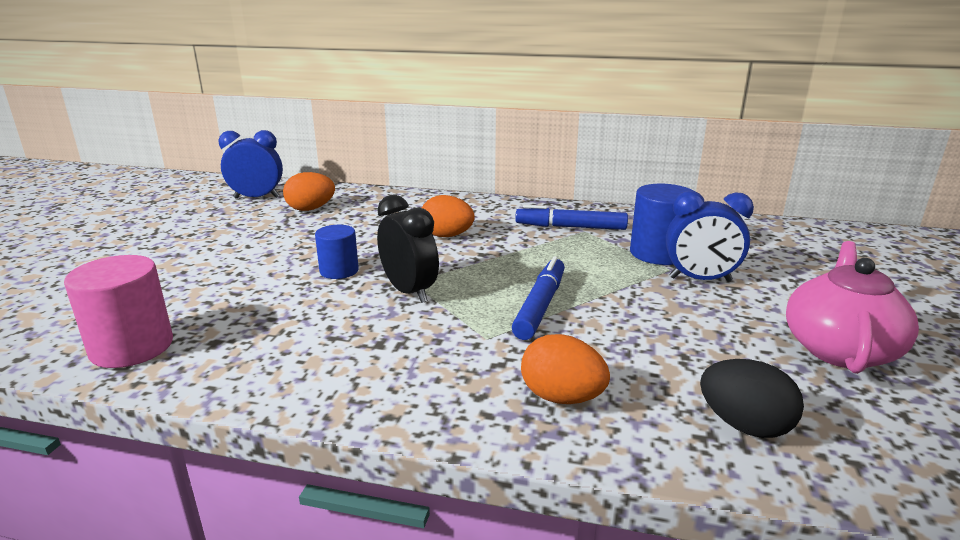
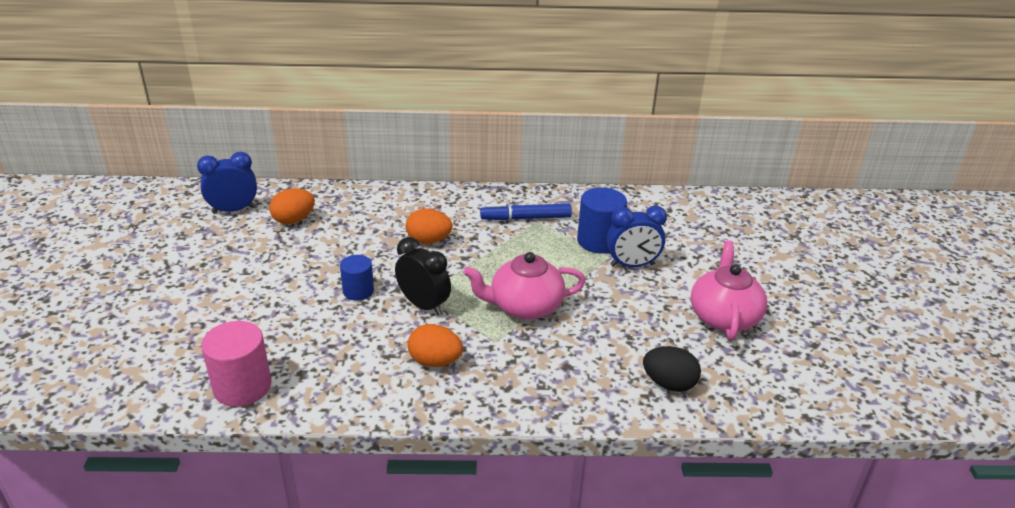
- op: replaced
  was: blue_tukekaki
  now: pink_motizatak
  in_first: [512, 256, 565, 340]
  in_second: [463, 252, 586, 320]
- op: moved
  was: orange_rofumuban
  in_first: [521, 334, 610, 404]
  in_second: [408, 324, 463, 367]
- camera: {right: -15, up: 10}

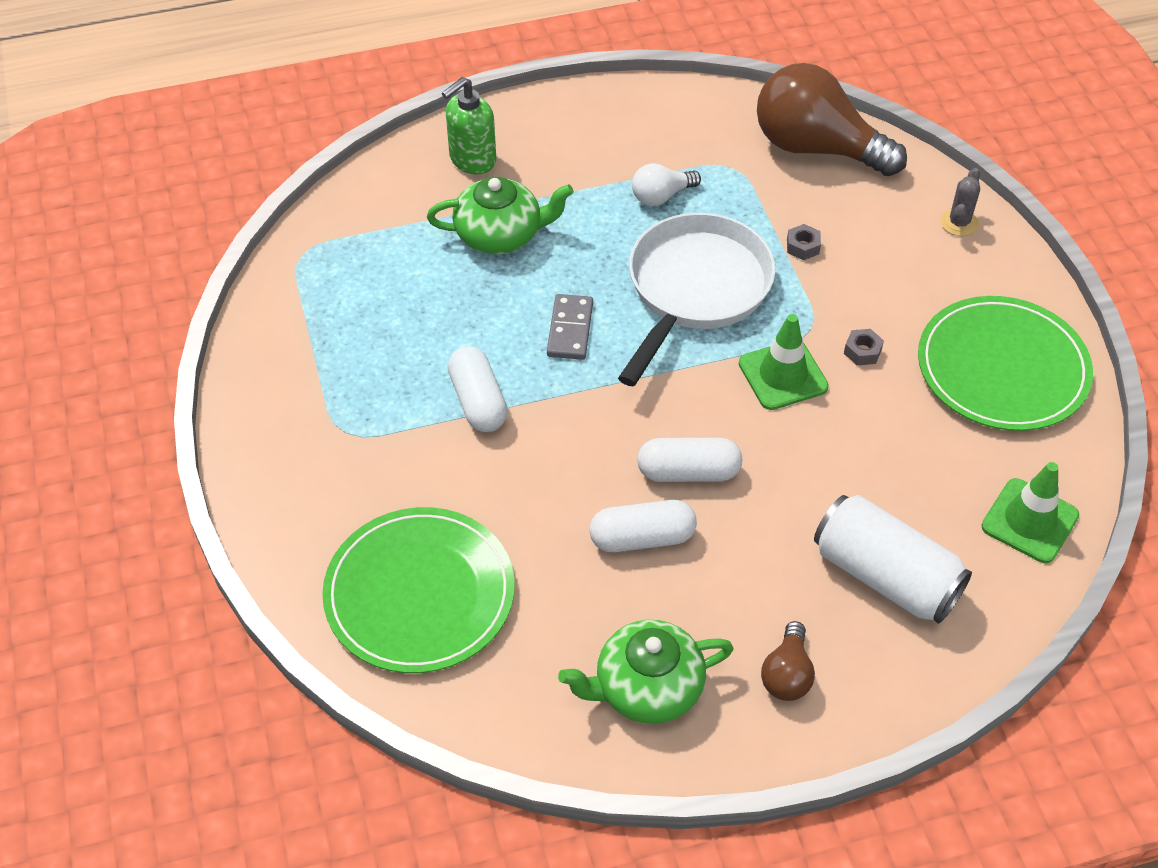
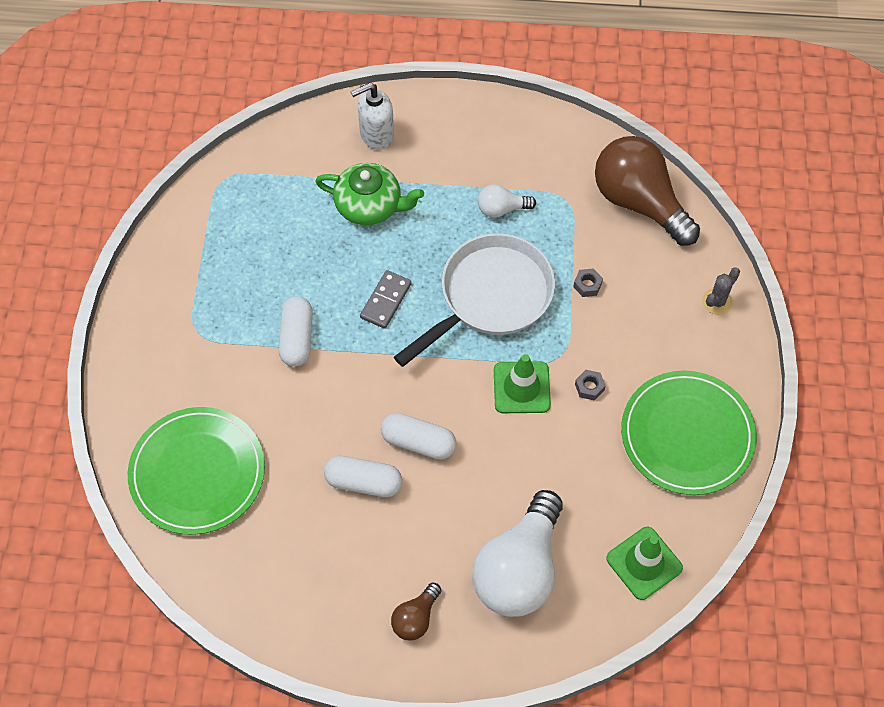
- op: recoloured
  was: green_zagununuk
  now: white_zagununuk
  in_first: [442, 77, 496, 174]
  in_second: [351, 83, 394, 150]
- op: replaced
  was: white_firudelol
  now: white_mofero
  in_first: [814, 495, 972, 624]
  in_second: [472, 490, 563, 617]
- op: removed
  was: green_motizatak
  in_first: [558, 620, 734, 724]
- camera: {right: 20, up: 10}

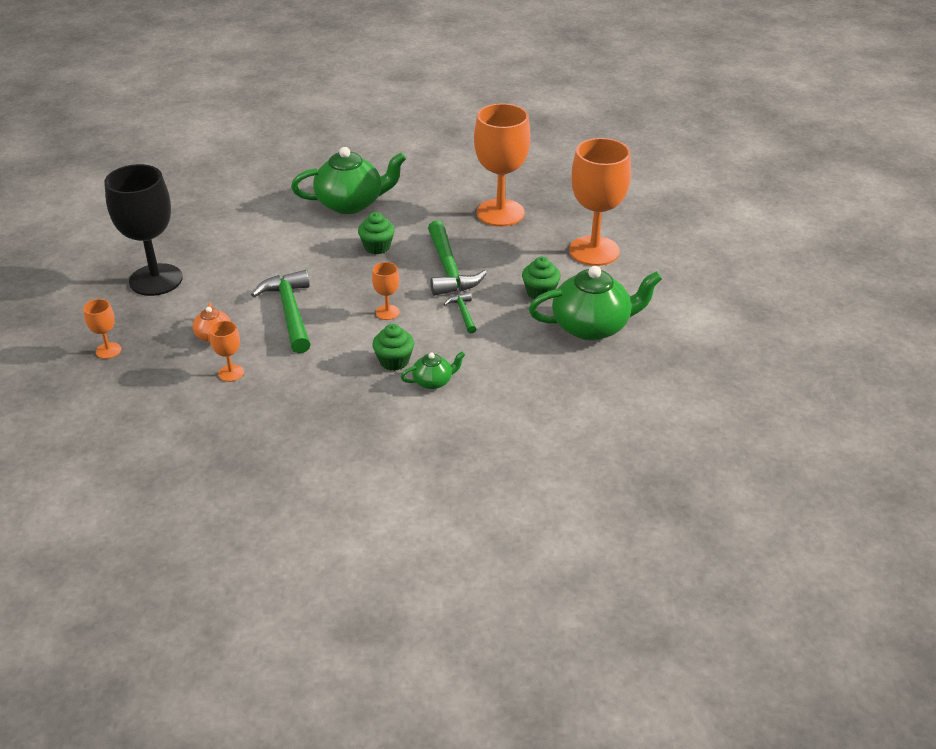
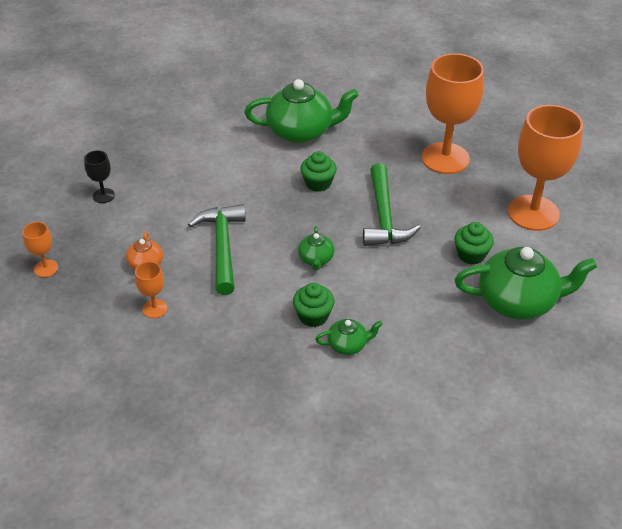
- op: resized
  was: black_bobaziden
  in_first: [104, 164, 183, 296]
  in_second: [84, 150, 115, 203]
  ratio: 0.44
- op: replaced
  was: orange_bobaziden
  now: green_motizatak
  in_first: [372, 262, 400, 320]
  in_second: [298, 226, 334, 270]
- op: removed
  was: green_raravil
  in_first: [444, 292, 476, 334]
- camera: {right: 10, up: 5}

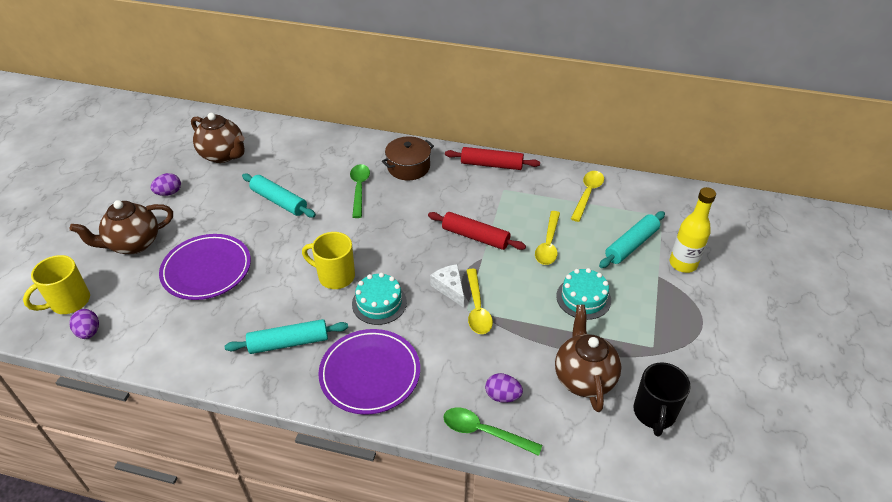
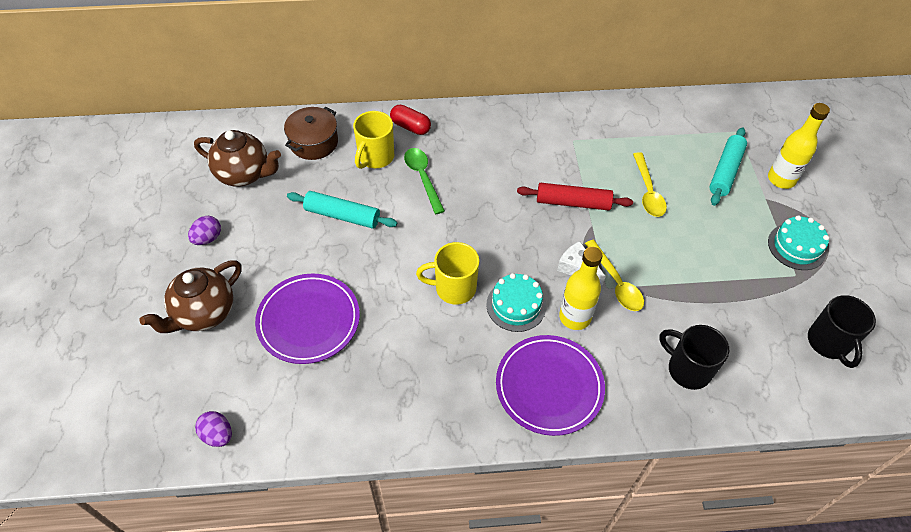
- op: moved
  was: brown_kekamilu
  in_first: [382, 136, 434, 180]
  in_second: [284, 107, 338, 160]
- op: removed
  was: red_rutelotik
  in_first: [445, 147, 540, 170]
- op: removed
  was: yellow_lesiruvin
  in_first: [571, 171, 604, 222]
- op: moved
  was: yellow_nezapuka
  in_first: [23, 255, 90, 314]
  in_second: [353, 111, 394, 169]
- op: moved
  was: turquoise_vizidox
  in_first: [556, 268, 611, 320]
  in_second: [768, 215, 829, 270]
- op: removed
  was: brown_motizatak
  in_first: [555, 304, 621, 412]
- op: removed
  was: turquoise_rutelotik
  in_first: [224, 319, 348, 354]
- op: replaced
  was: purple_rofumuban
  now: black_nezapuka
  in_first: [485, 373, 523, 403]
  in_second: [659, 325, 729, 390]
- op: removed
  was: green_lesiruvin
  in_first: [443, 408, 542, 456]
- op: added
  now: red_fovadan
  in_second: [390, 105, 431, 135]
- op: added
  now: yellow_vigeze
  in_second: [559, 247, 602, 330]
- camera: {right: -20, up: 10}

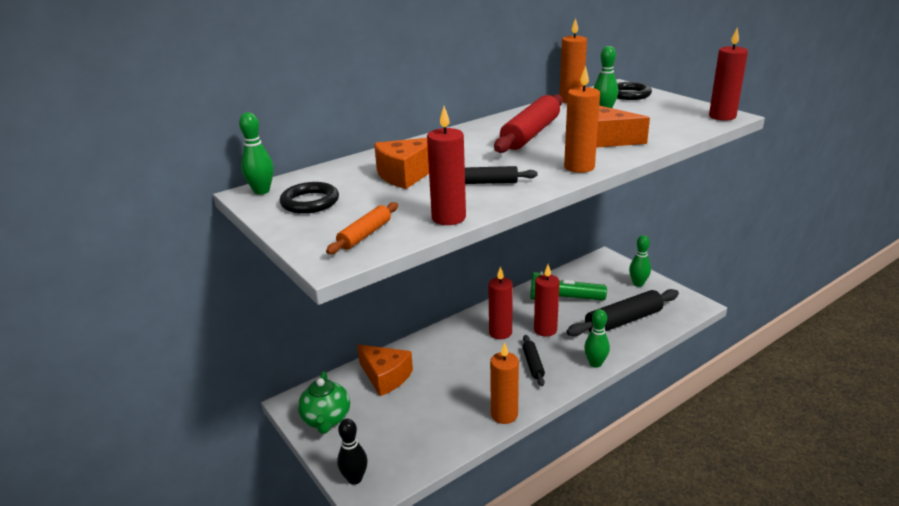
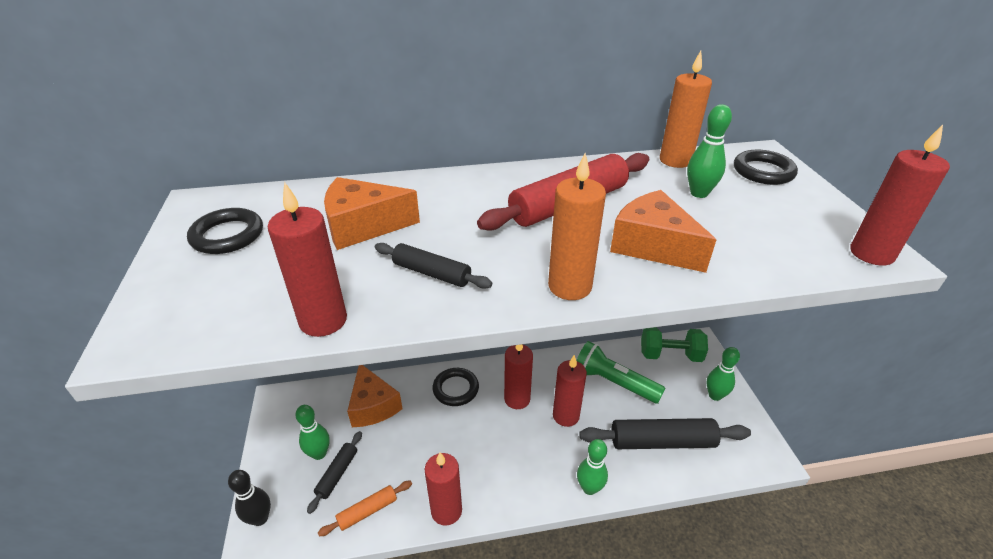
- op: moved
  was: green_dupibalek
  in_first: [239, 112, 274, 195]
  in_second: [295, 405, 330, 460]
- op: moved
  was: orange_rutelotik
  in_first: [326, 202, 398, 254]
  in_second: [318, 481, 412, 536]
- op: moved
  was: black_rutelotik
  in_first: [522, 335, 545, 386]
  in_second: [307, 431, 362, 514]
- op: recoloured
  was: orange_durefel
  now: red_durefel
  in_first: [490, 342, 519, 424]
  in_second: [425, 452, 462, 526]
- op: removed
  was: green_motizatak
  in_first: [298, 371, 350, 434]
- op: added
  now: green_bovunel
  in_second: [641, 327, 708, 362]
- op: added
  now: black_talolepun
  in_second: [432, 368, 479, 406]
- camera: {right: 25, up: 10}

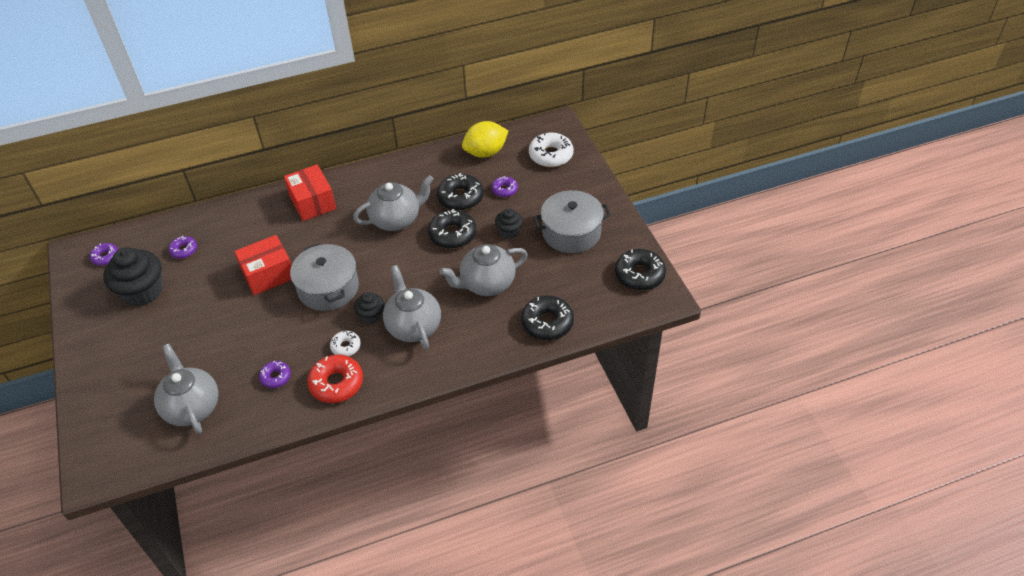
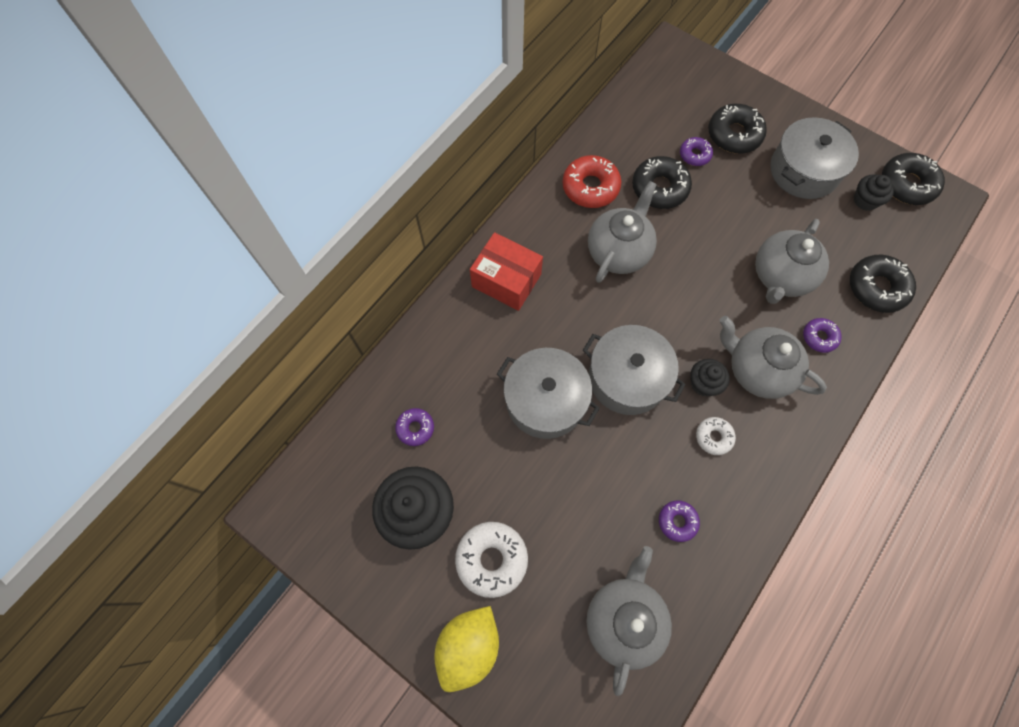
- op: moved
  was: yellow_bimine
  in_first: [462, 121, 508, 158]
  in_second: [434, 606, 499, 692]
- op: moved
  was: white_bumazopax
  in_first: [529, 132, 574, 167]
  in_second: [455, 522, 528, 598]
- op: moved
  was: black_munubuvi
  in_first: [495, 208, 523, 239]
  in_second: [854, 174, 894, 211]
- op: moved
  was: black_bumazopax
  in_first: [428, 209, 476, 249]
  in_second: [708, 104, 767, 154]
- op: replaced
  was: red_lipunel
  now: grey_kekamilu
  in_first: [234, 235, 292, 295]
  in_second: [497, 348, 600, 439]
- op: moved
  was: purple_bumazopax
  in_first: [90, 243, 118, 266]
  in_second: [803, 318, 841, 353]
- op: turned
  was: grey_motizatak
  in_first: [154, 344, 219, 434]
  in_second: [586, 546, 672, 696]
  clockwise: 75
- op: moved
  was: red_bumazopax
  in_first: [307, 355, 363, 403]
  in_second: [562, 155, 621, 208]
- camera: {right: -35, up: 20}

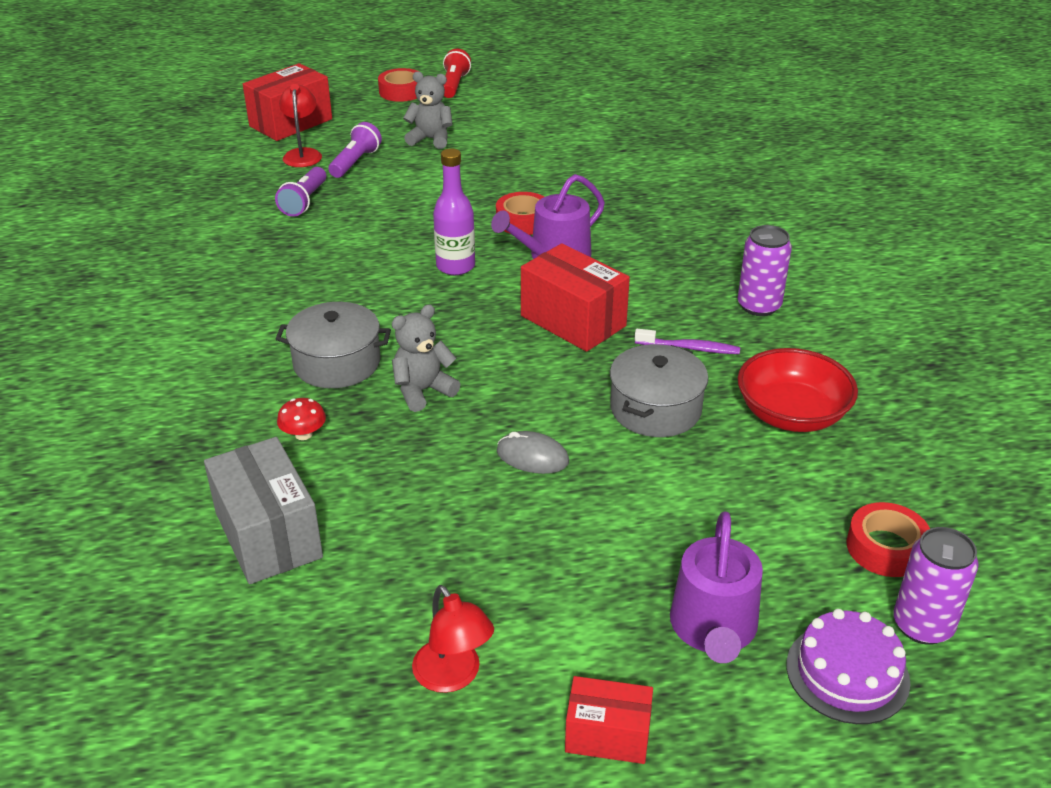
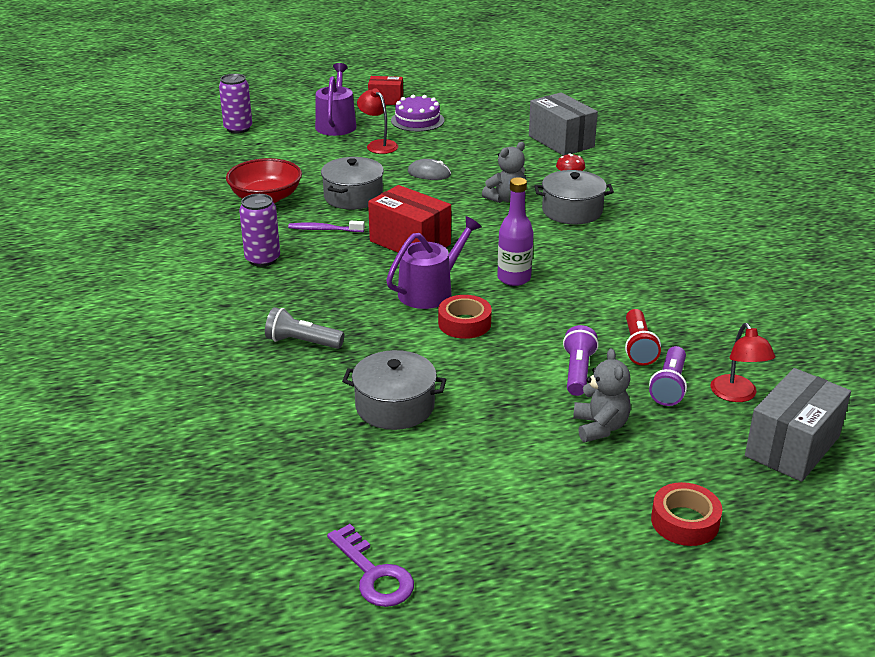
- op: moved
  was: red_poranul
  in_first: [443, 49, 471, 98]
  in_second: [625, 309, 661, 365]
- op: recoloured
  was: red_lipunel
  now: grey_lipunel
  in_first: [243, 63, 332, 141]
  in_second: [745, 368, 851, 482]
- op: turned
  was: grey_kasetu
  in_first: [403, 71, 453, 149]
  in_second: [573, 348, 631, 442]
  clockwise: -105
- op: moved
  was: purple_poranul
  in_first: [275, 167, 326, 217]
  in_second: [563, 325, 599, 396]
- op: removed
  was: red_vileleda
  in_first: [846, 502, 930, 577]
- op: moved
  was: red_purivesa
  in_first: [412, 585, 494, 693]
  in_second: [357, 88, 398, 154]
- op: moved
  was: purple_vizidox
  in_first: [786, 609, 910, 724]
  in_second: [391, 94, 445, 132]
- op: added
  now: grey_poranul
  in_second: [265, 307, 344, 349]
- op: added
  now: grey_kekamilu
  in_second: [342, 350, 446, 430]
- op: added
  now: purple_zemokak
  in_second: [327, 524, 414, 607]
- camera: {right: 175, up: -5}

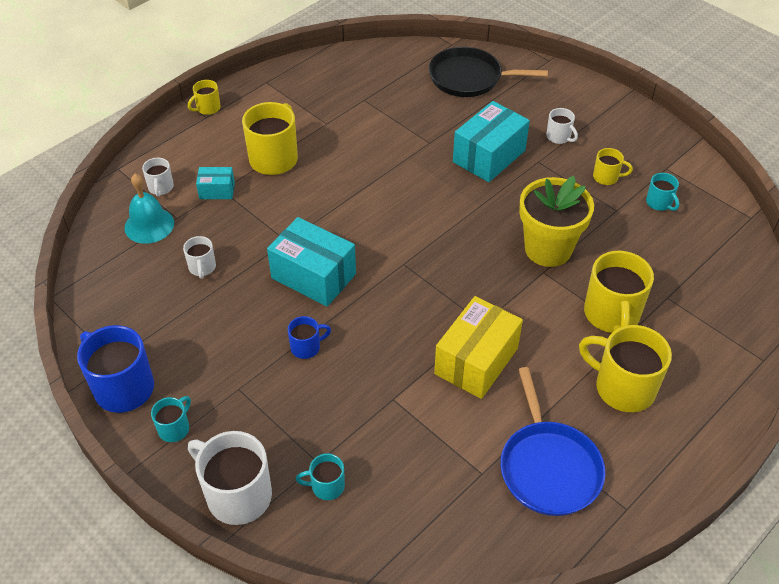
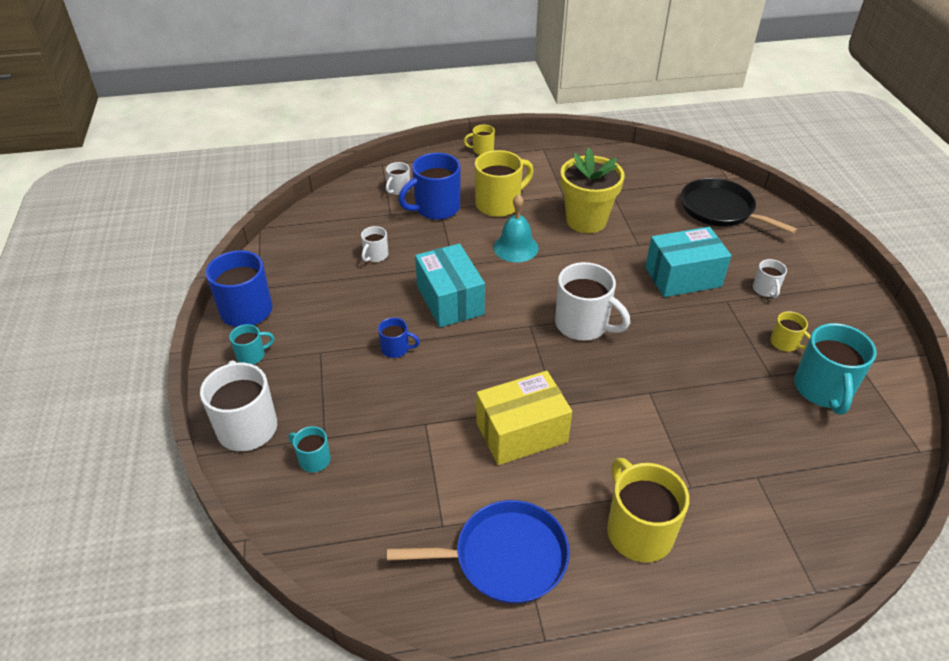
- op: replaced
  was: turquoise_lipunel
  now: blue_nezapuka
  in_first: [196, 167, 235, 199]
  in_second: [398, 153, 461, 220]
- op: resized
  was: turquoise_nezapuka
  in_first: [646, 173, 679, 211]
  in_second: [794, 323, 877, 415]
  ratio: 1.96
- op: moved
  was: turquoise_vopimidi
  in_first: [124, 174, 174, 244]
  in_second: [493, 194, 539, 262]
- op: moved
  was: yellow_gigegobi
  in_first: [519, 176, 594, 267]
  in_second: [561, 148, 625, 233]
- op: removed
  was: yellow_nezapuka
  in_first: [584, 251, 654, 333]
- op: turned
  was: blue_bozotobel
  in_first: [500, 367, 605, 516]
  in_second: [387, 500, 570, 604]
  clockwise: -120
- op: added
  now: white_nezapuka
  in_second: [555, 262, 630, 341]
- camera: {right: 35, up: -5}

